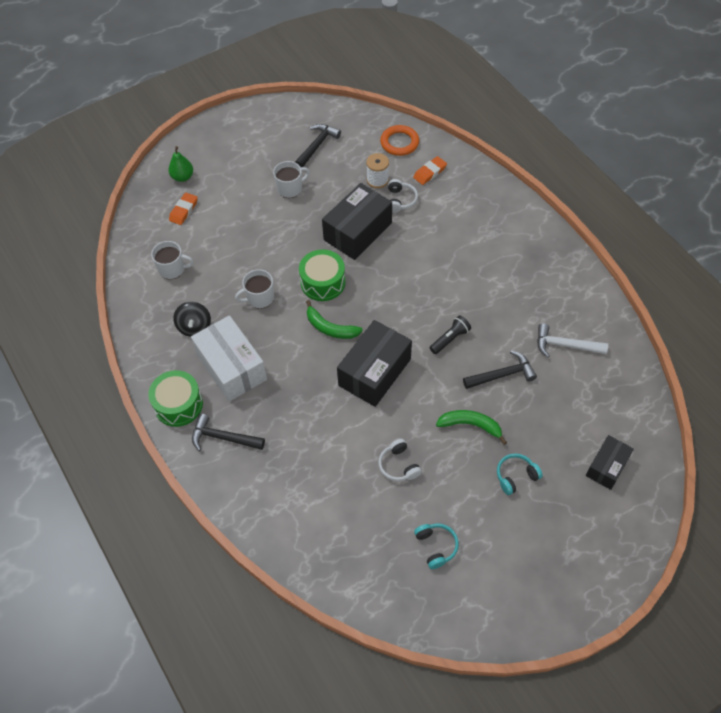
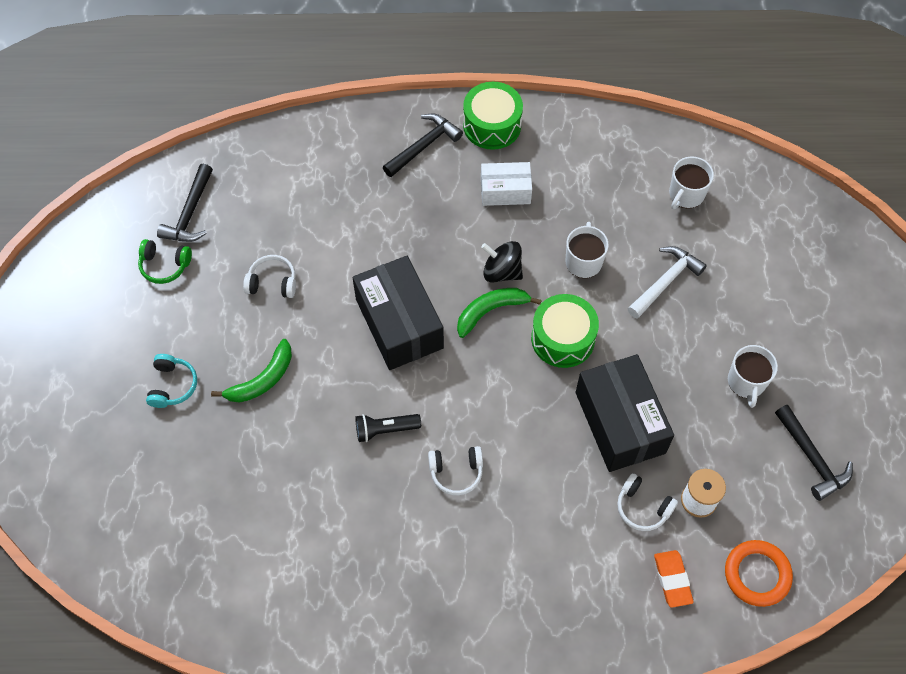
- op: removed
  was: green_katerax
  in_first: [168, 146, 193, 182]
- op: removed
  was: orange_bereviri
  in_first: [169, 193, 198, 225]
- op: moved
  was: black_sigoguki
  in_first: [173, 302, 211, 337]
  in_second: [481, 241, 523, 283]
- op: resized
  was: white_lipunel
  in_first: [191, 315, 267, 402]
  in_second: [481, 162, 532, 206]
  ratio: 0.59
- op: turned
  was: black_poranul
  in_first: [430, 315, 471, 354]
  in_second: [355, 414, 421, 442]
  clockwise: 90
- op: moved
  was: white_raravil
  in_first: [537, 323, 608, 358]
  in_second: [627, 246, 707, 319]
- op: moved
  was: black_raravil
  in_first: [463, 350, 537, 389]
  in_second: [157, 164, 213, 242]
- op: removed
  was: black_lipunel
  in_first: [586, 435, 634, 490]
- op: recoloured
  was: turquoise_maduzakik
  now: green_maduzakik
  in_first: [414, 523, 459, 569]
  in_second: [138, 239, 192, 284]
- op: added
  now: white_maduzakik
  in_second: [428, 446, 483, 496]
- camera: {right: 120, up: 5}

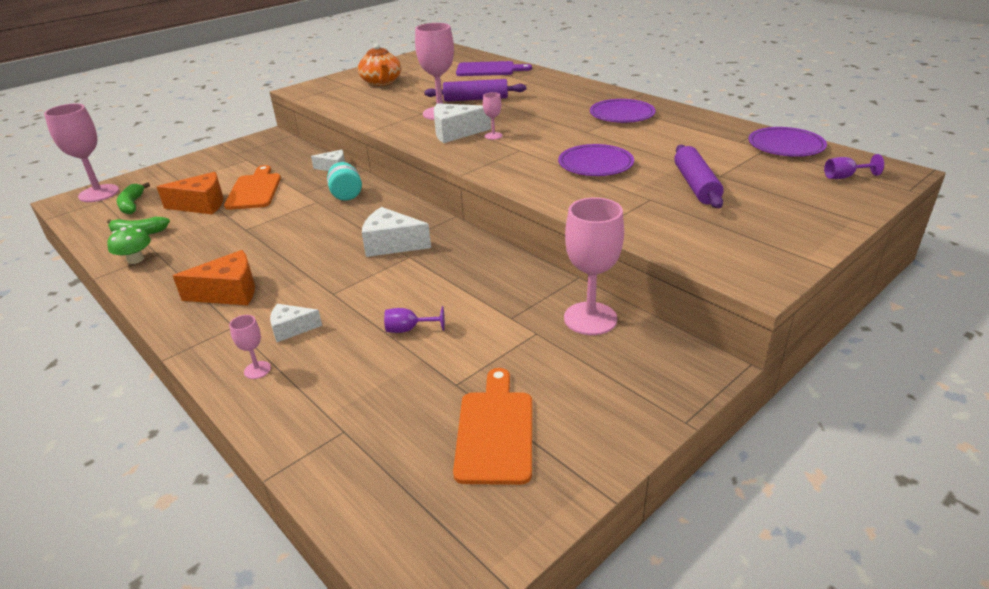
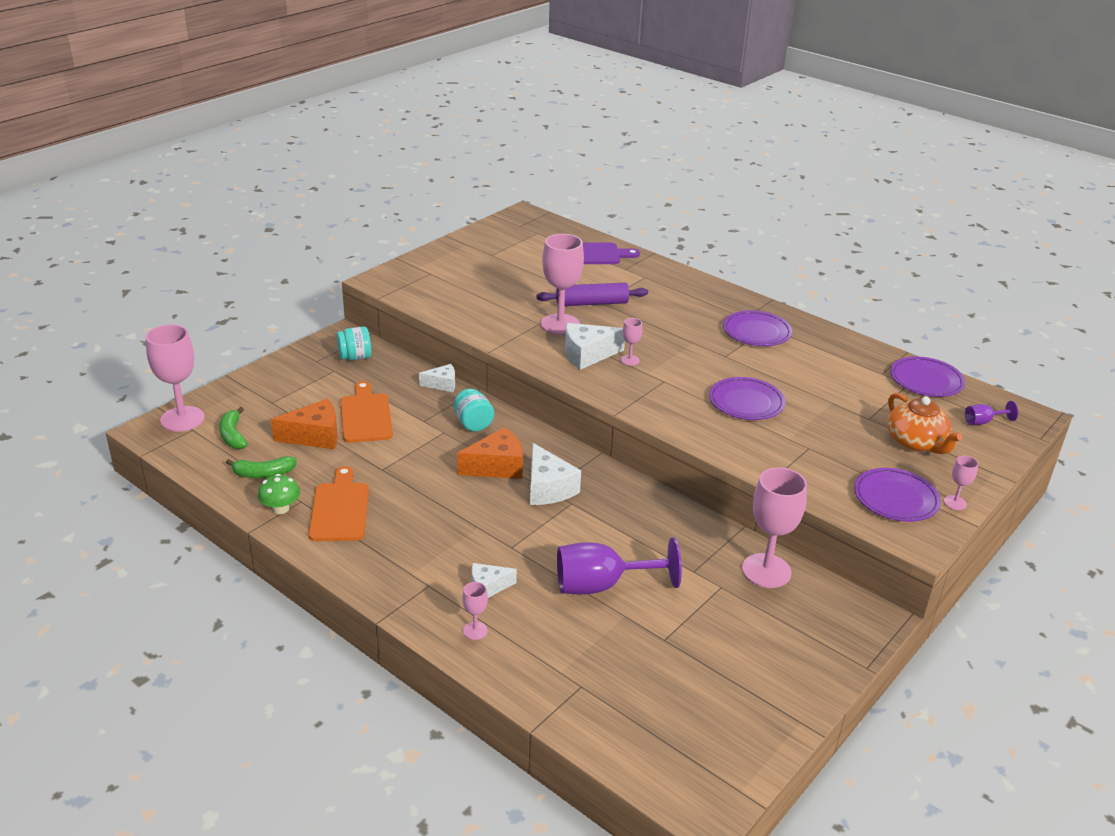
- op: moved
  was: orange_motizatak
  in_first: [358, 43, 401, 86]
  in_second: [887, 393, 963, 454]
- op: removed
  was: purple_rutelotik
  in_first: [674, 145, 724, 208]
- op: turned
  was: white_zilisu
  in_first: [362, 207, 431, 257]
  in_second: [530, 443, 581, 505]
  clockwise: -120
- op: moved
  was: orange_zilisu
  in_first: [173, 250, 255, 305]
  in_second: [457, 427, 523, 479]
- op: resized
  was: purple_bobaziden
  in_first: [384, 306, 445, 333]
  in_second: [557, 537, 682, 595]
  ratio: 2.17
- op: moved
  was: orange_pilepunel
  in_first: [453, 368, 532, 485]
  in_second: [308, 466, 369, 541]
- op: added
  now: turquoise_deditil
  in_second: [337, 327, 371, 360]
- op: added
  now: pink_bobaziden
  in_second: [944, 456, 978, 510]
- op: added
  now: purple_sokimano
  in_second: [854, 468, 941, 522]
- camera: {right: -10, up: 0}

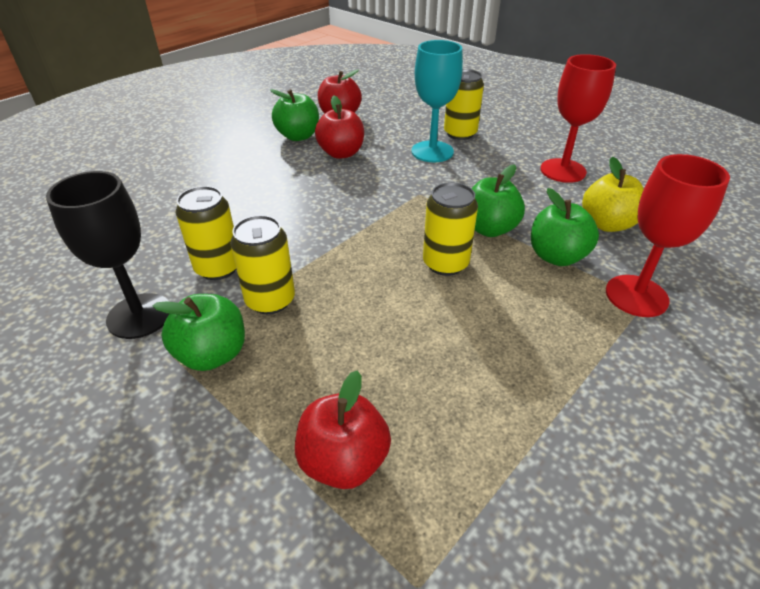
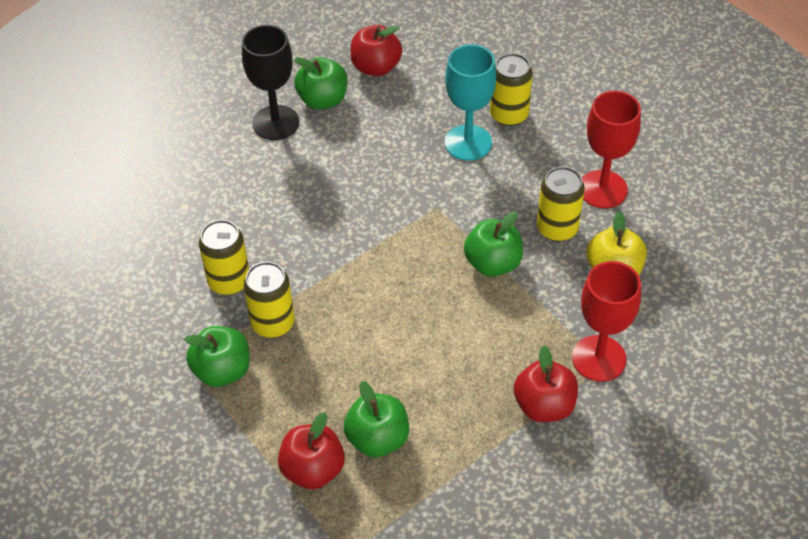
- op: moved
  was: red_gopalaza
  in_first: [315, 96, 364, 159]
  in_second: [514, 345, 578, 422]
- op: moved
  was: black_bobaziden
  in_first: [46, 171, 169, 339]
  in_second: [242, 25, 299, 140]
- op: moved
  was: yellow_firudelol
  in_first: [423, 182, 478, 276]
  in_second: [537, 167, 585, 242]
- op: moved
  was: green_gopalaza
  in_first: [531, 188, 599, 266]
  in_second: [344, 381, 409, 457]
- camera: {right: 10, up: 10}

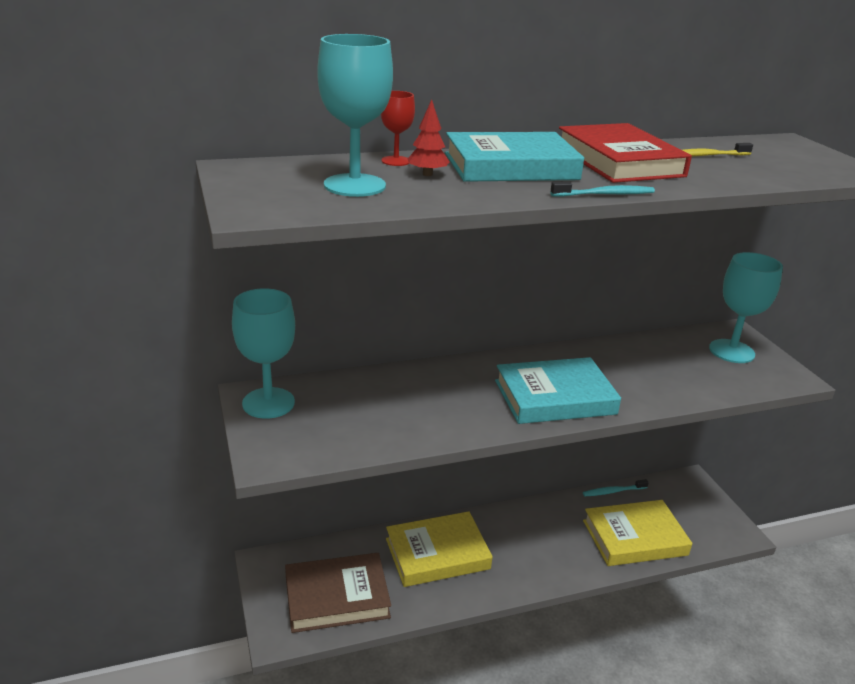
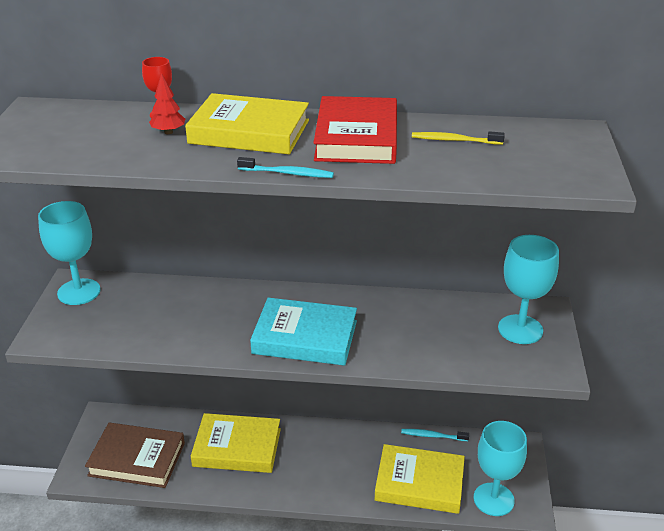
- op: moved
  was: turquoise_bobaziden
  in_first: [317, 34, 393, 197]
  in_second: [474, 421, 527, 516]
- op: recoloured
  was: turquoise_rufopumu
  now: yellow_rufopumu
  in_first: [445, 132, 584, 182]
  in_second: [185, 93, 309, 154]
- camera: {right: 25, up: 5}

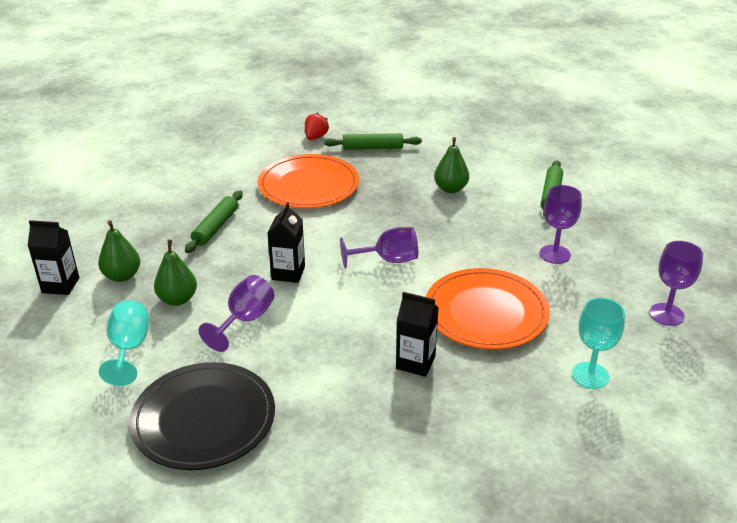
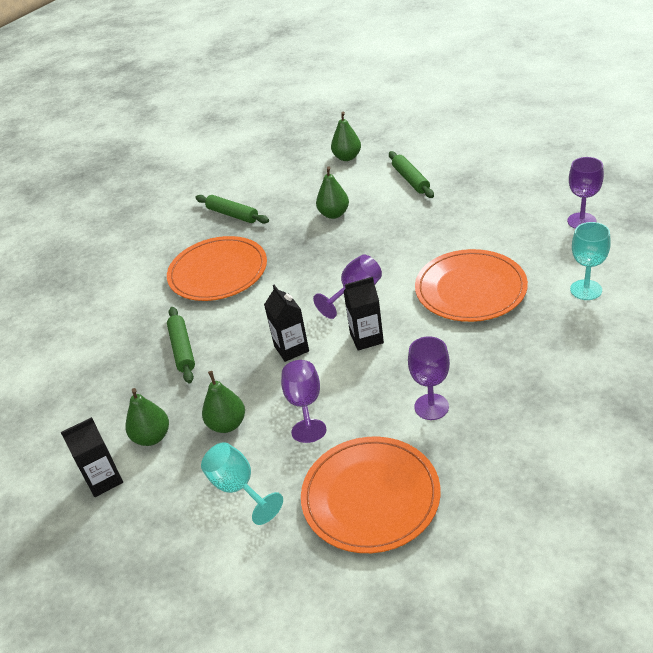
- op: removed
  was: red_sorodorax
  in_first: [305, 113, 329, 140]
- op: turned
  was: green_rutelotik
  in_first: [324, 133, 422, 150]
  in_second: [195, 195, 269, 224]
  clockwise: 75
- op: moved
  was: purple_bobaziden
  in_first: [540, 185, 582, 264]
  in_second: [408, 336, 450, 420]
- op: moved
  was: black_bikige
  in_first: [396, 292, 439, 377]
  in_second: [343, 277, 384, 351]
- op: recoloured
  was: black_sokimano
  now: orange_sokimano
  in_first: [129, 362, 275, 470]
  in_second: [301, 437, 440, 553]
- op: added
  now: green_katerax
  in_second: [331, 112, 361, 161]
- camera: {right: -30, up: 5}

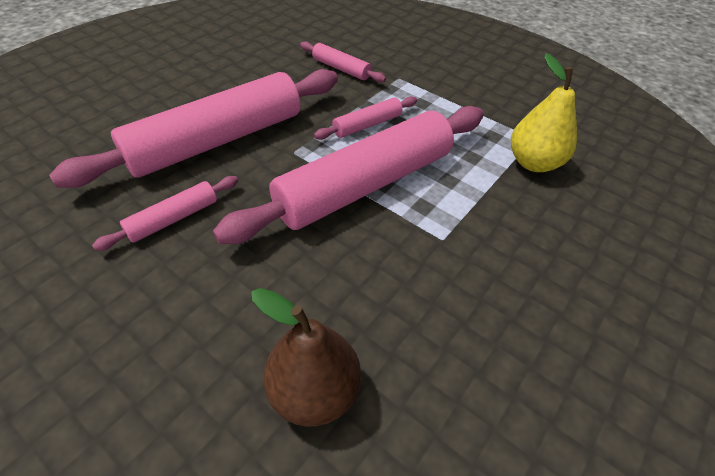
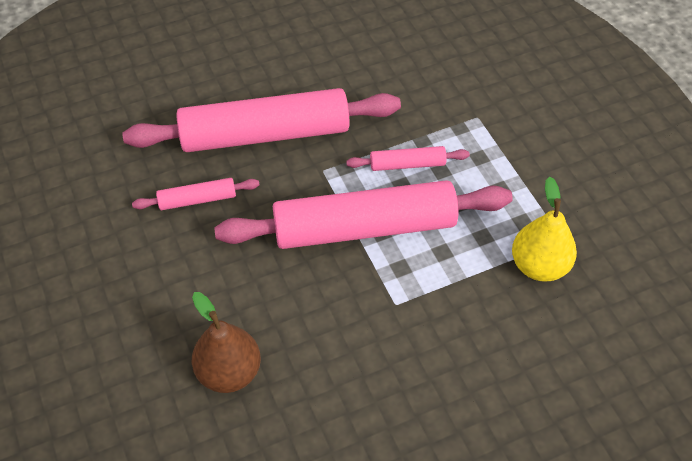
- op: removed
  was: pink_rutelotik
  in_first: [300, 41, 386, 83]
- camera: {right: 30, up: 5}

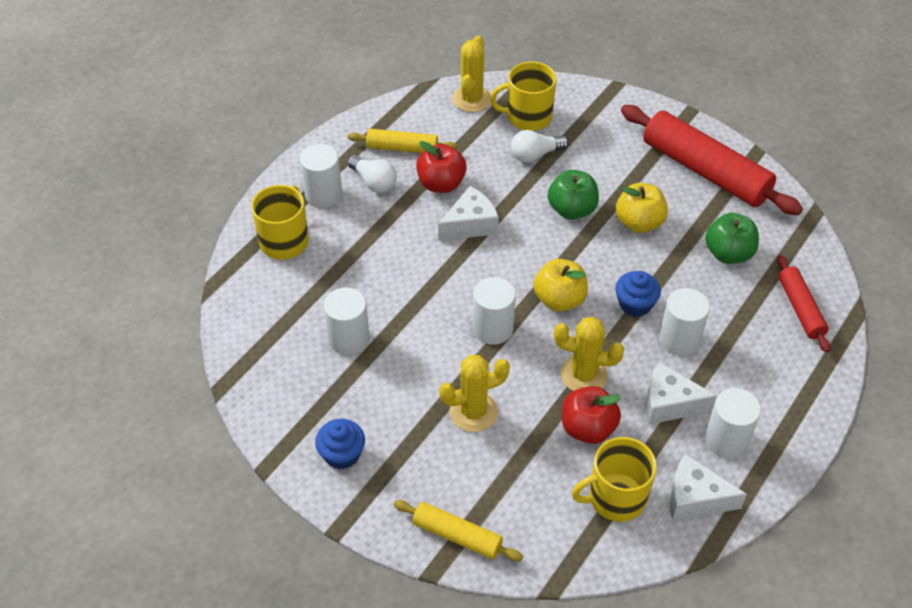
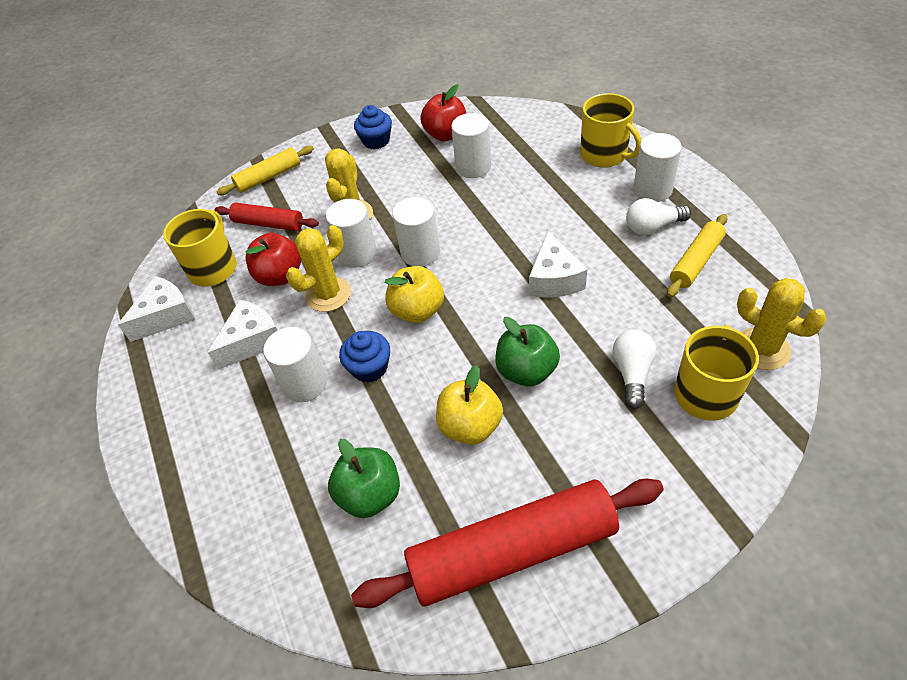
- op: moved
  was: red_gopalaza
  in_first: [416, 141, 467, 193]
  in_second: [420, 84, 466, 141]
- op: moved
  was: red_rutelotik
  in_first: [777, 255, 831, 353]
  in_second: [215, 203, 319, 231]
- op: moved
  was: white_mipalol
  in_first: [705, 388, 761, 458]
  in_second: [326, 199, 377, 268]
- camera: {right: 125, up: 0}

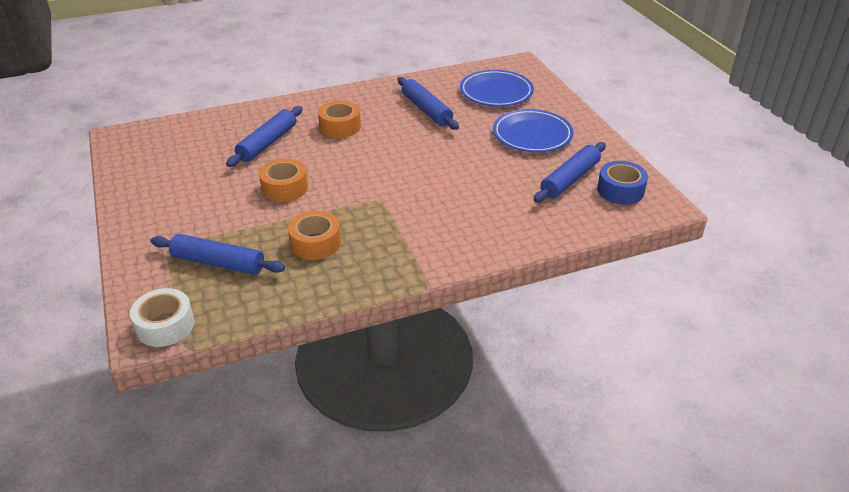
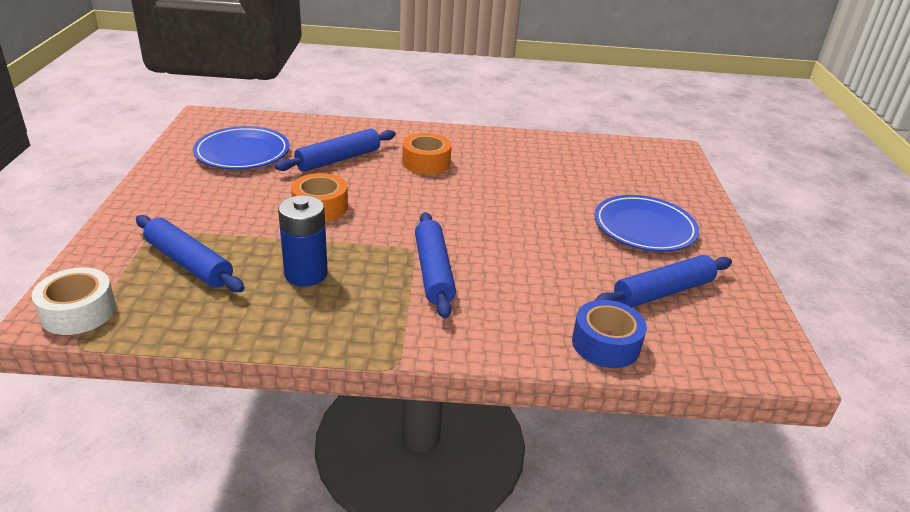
- op: moved
  was: blue_sokimano
  in_first: [460, 70, 534, 106]
  in_second: [193, 126, 290, 170]
- op: moved
  was: blue_rutelotik
  in_first: [398, 77, 459, 130]
  in_second: [415, 212, 456, 318]
- op: moved
  was: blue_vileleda
  in_first: [597, 161, 648, 204]
  in_second: [572, 300, 647, 368]
- op: replaced
  was: orange_vileleda
  now: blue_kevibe
  in_first: [288, 211, 341, 260]
  in_second: [278, 195, 328, 287]
- camera: {right: 20, up: -5}

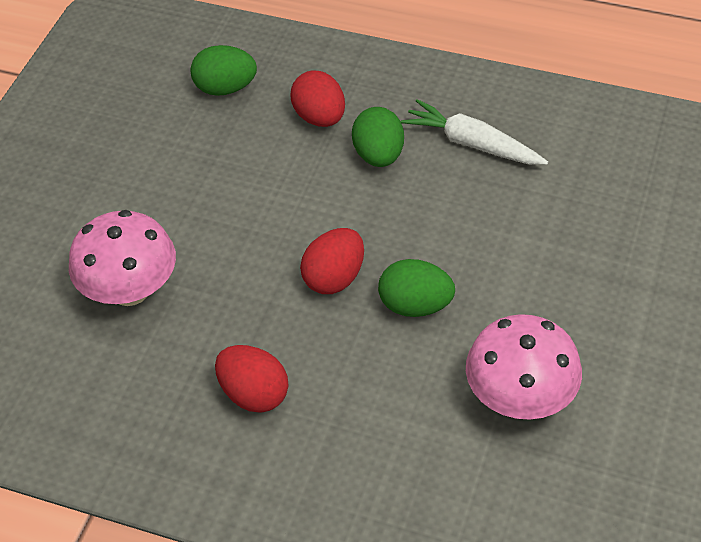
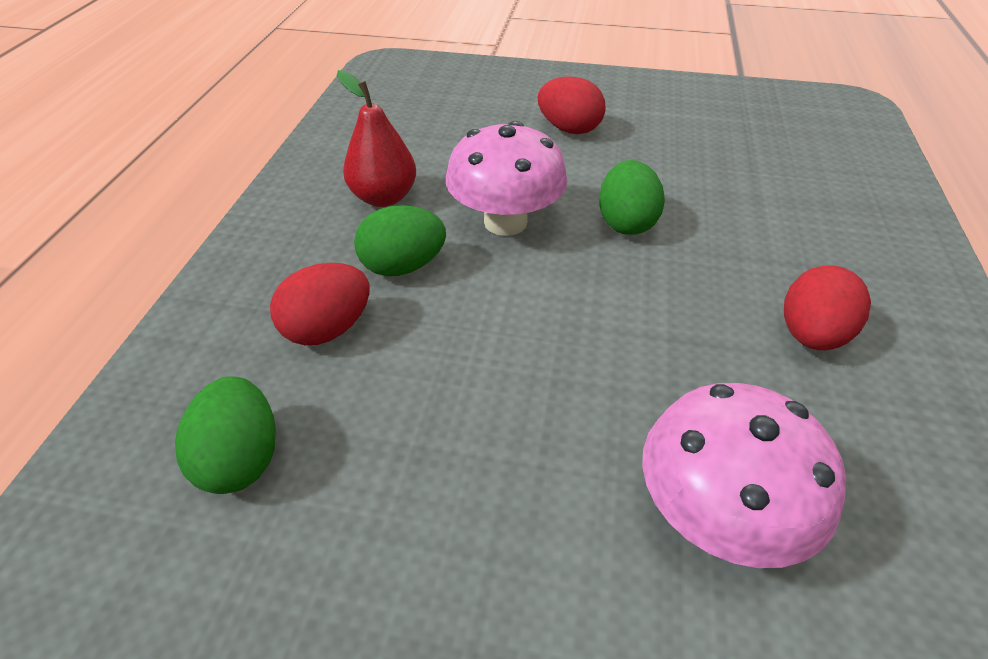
- op: replaced
  was: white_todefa
  now: red_katerax
  in_first: [401, 99, 548, 165]
  in_second: [337, 70, 416, 207]
- op: moved
  was: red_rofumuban
  in_first: [300, 228, 364, 294]
  in_second: [538, 76, 606, 134]
- op: moved
  was: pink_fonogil
  in_first: [466, 314, 582, 420]
  in_second: [446, 121, 568, 236]
- camera: {right: -100, up: -5}

